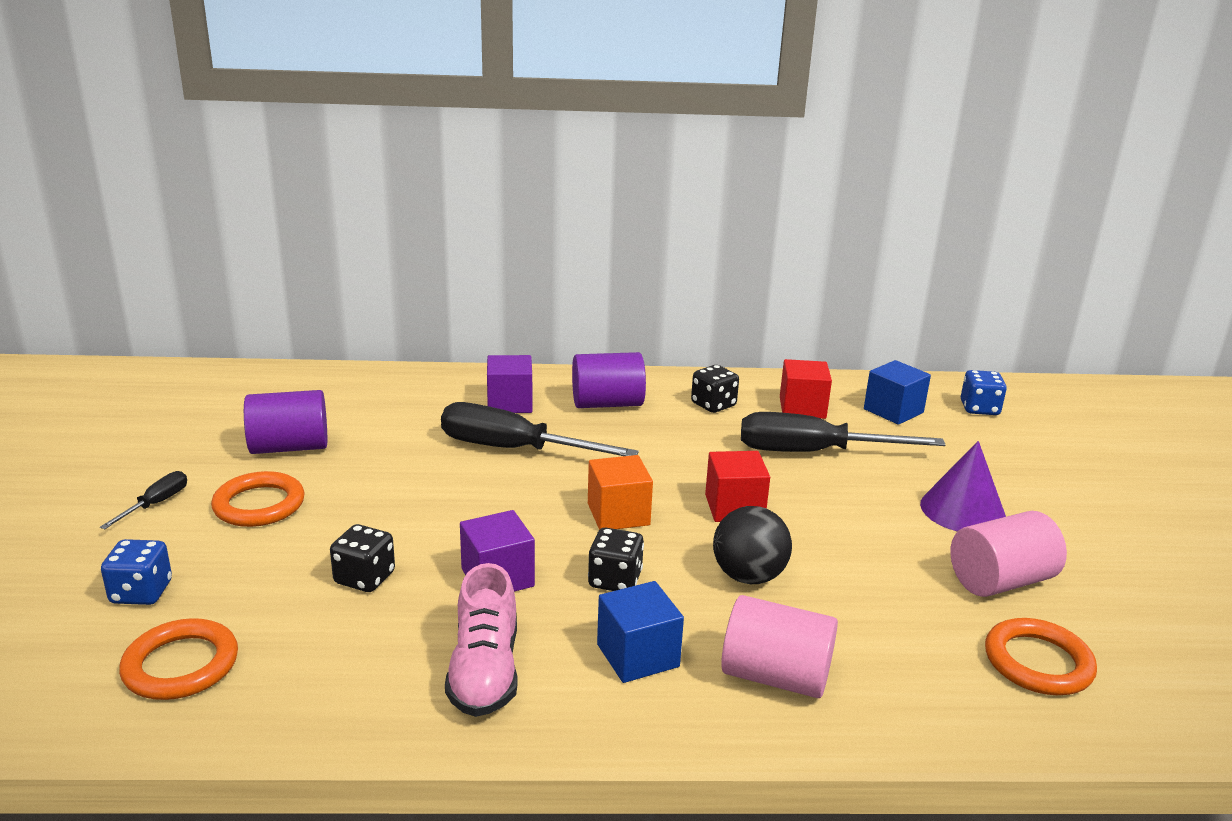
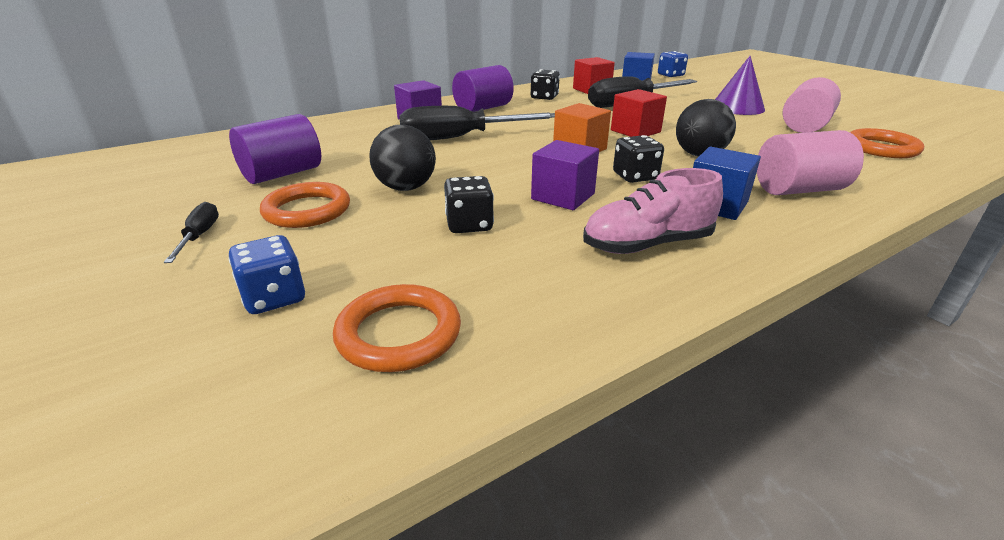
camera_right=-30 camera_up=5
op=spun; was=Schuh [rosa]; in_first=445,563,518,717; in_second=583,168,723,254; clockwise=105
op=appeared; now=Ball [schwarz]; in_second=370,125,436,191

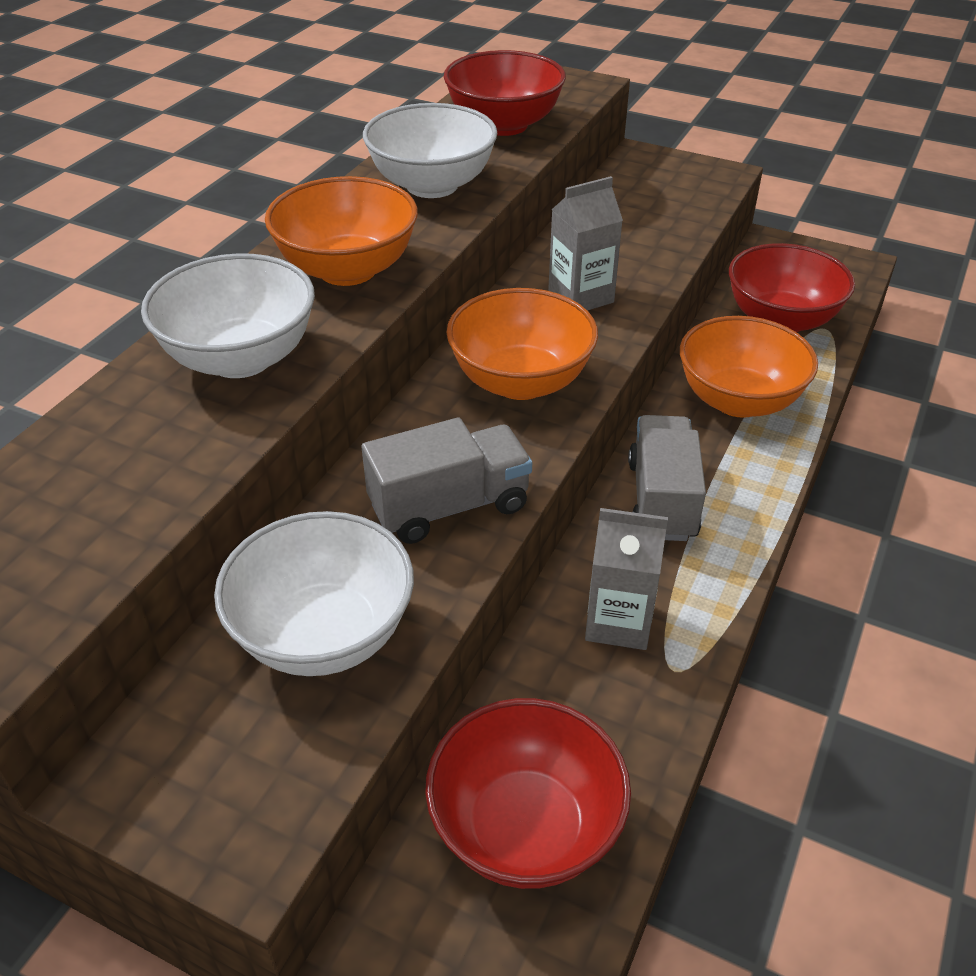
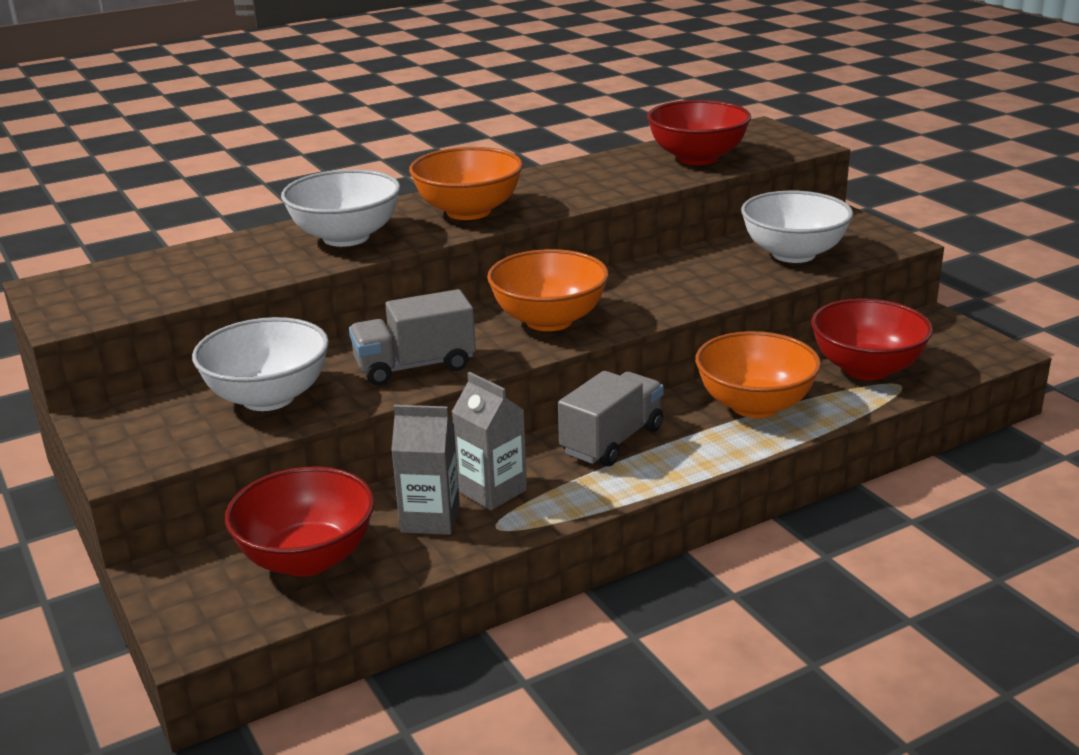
camera_right=35 camera_up=-15
op=relocated; was=Schüssel [weiß]; in_first=363,103,497,198; in_second=741,191,853,263
op=relocated; was=Getränkekarton [grau]; in_first=548,176,623,311; in_second=391,405,460,535
op=spun; was=Lastwagen [grau]; in_first=361,418,532,544; in_second=349,289,476,385; clockwise=150

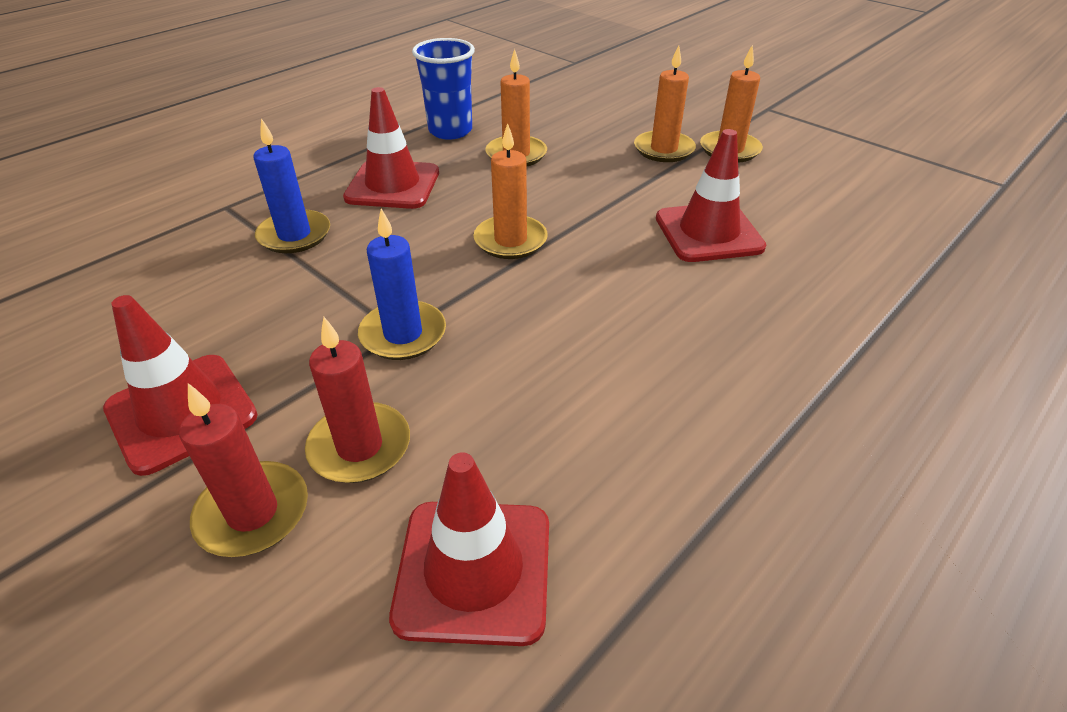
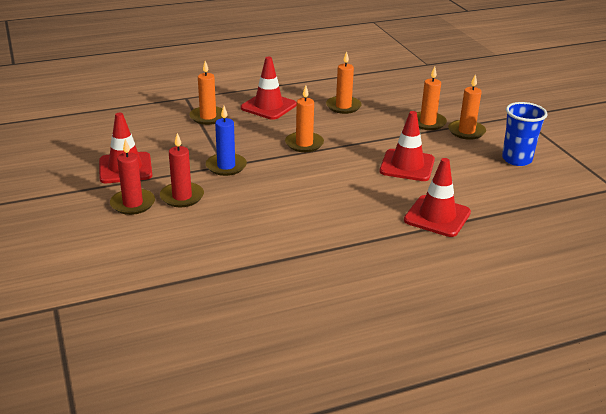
camera_right=25 camera_up=-10
op=relocated; was=Becher [blau]; in_first=412,38,475,140; in_second=502,102,547,166
op=colour; was=Kerze [blau]; now=Kerze [orange]; in_first=253,118,330,253; in_second=190,61,223,125
op=relocated; was=Leitkegel [rot]; in_first=389,452,549,646; in_second=404,158,471,237

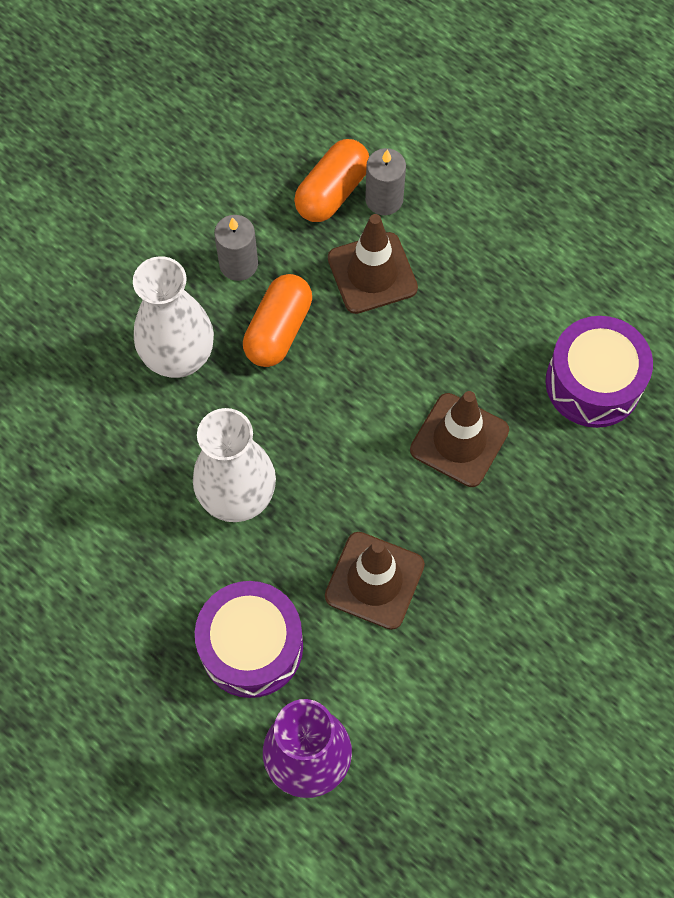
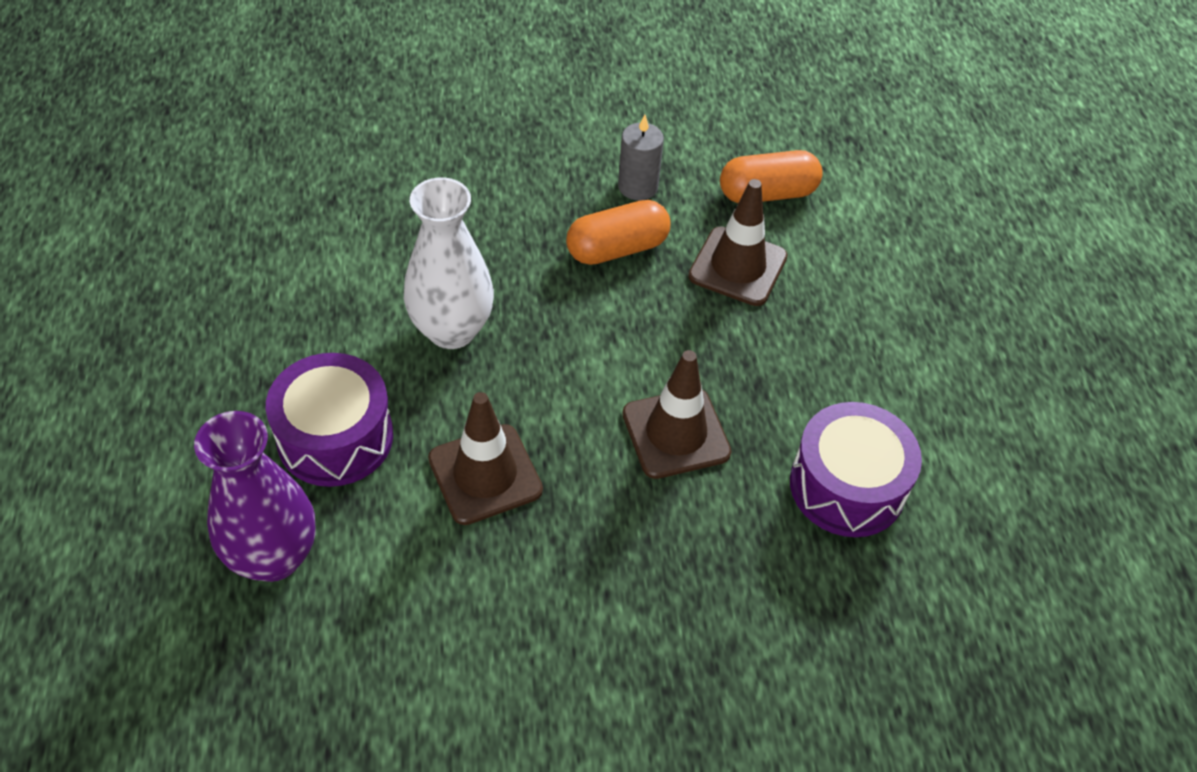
camera_right=40 camera_up=-15
op=missing; was=Kerze [grau]; in_first=365,148,406,215
op=missing; was=Vase [weiß]; in_first=133,256,214,378

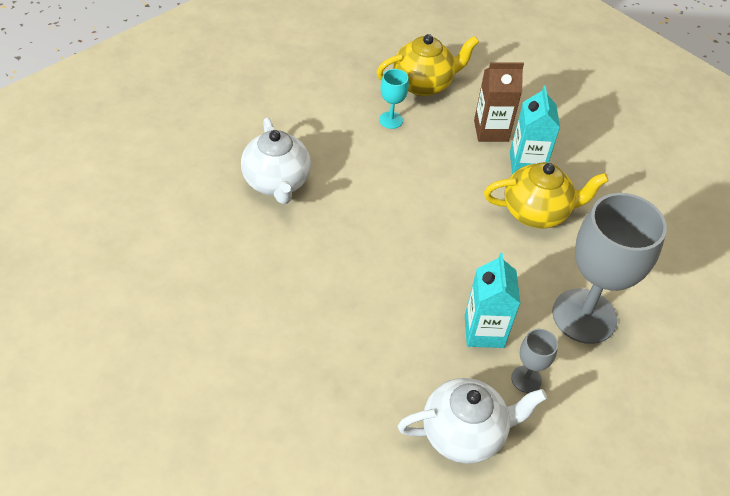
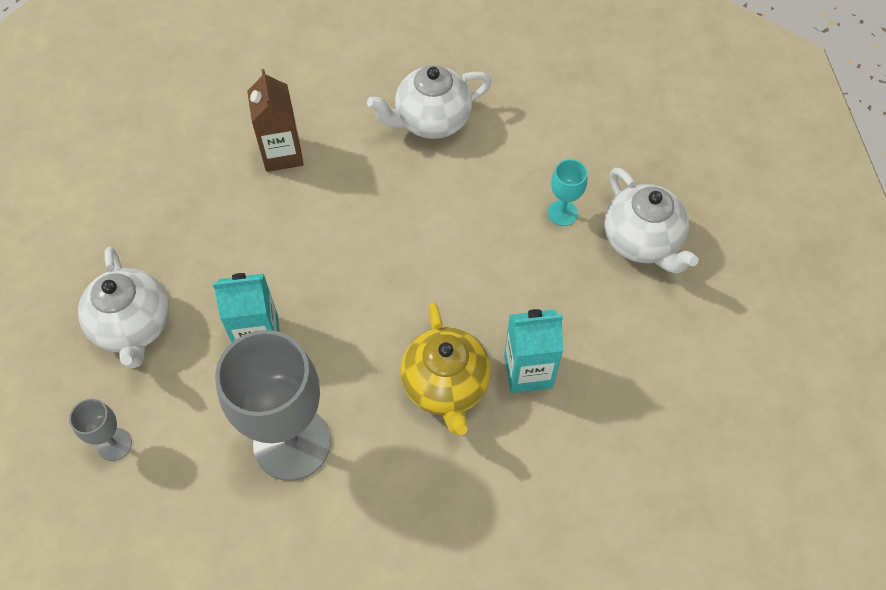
camera_right=85 camera_up=10
op=colour; was=Teekanne [gelb]; now=Teekanne [weiß]; in_first=377,34,479,96; in_second=604,167,699,274
op=relocated; was=Getränkekarton [braun]; in_first=474,62,524,142; in_second=247,69,304,172
op=relocated; was=Kelch [grau]; in_first=511,329,558,393; in_second=69,399,132,461

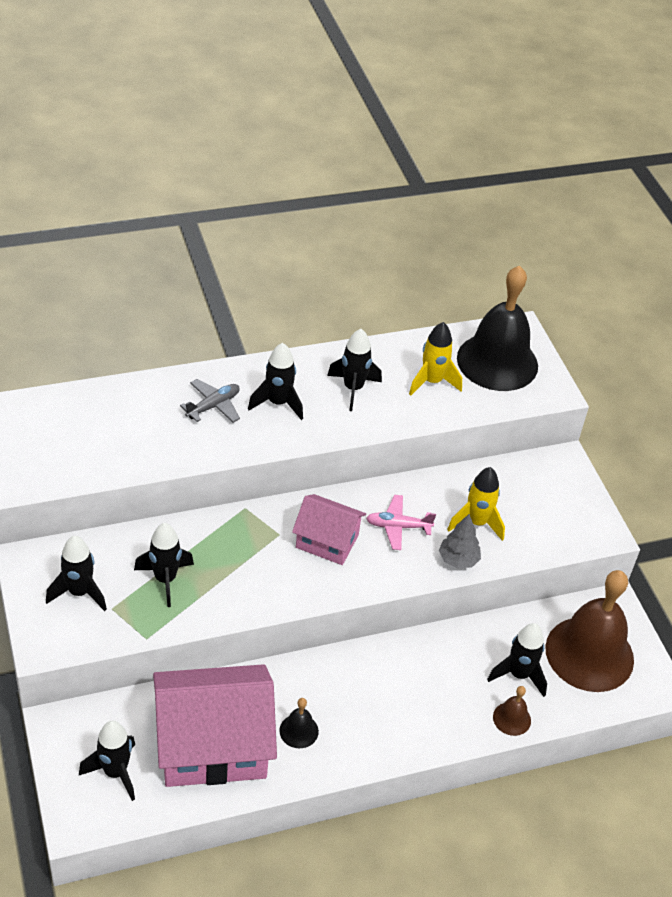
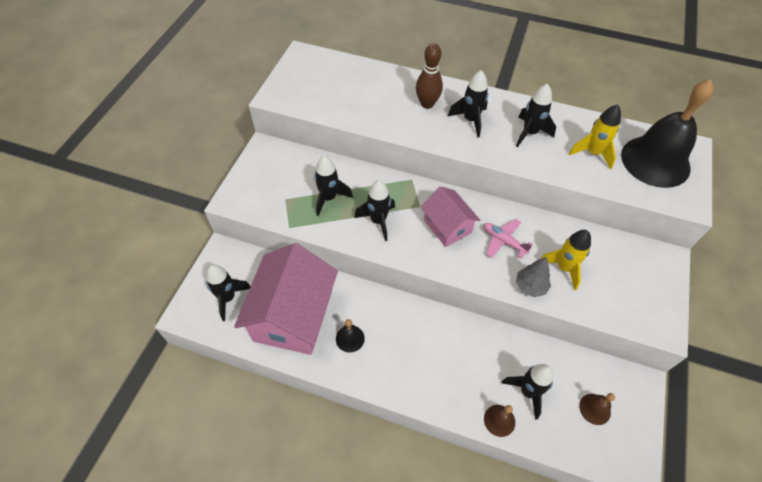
camera_right=40 camera_up=10
op=exchanged; was=Flugzeug [grau]; now=Bowlingkegel [braun]; in_first=180,379,240,423; in_second=416,43,443,109
op=relocated; was=Rakete [schwarz]; in_first=46,536,107,611; in_second=354,180,395,241
op=size; was=Glocke [braun]; in_first=545,570,634,692; in_second=579,393,615,425; ratio=0.41
op=spun; was=Haus [rosa]; in_first=153,664,277,787; in_second=234,243,338,355; clockwise=75

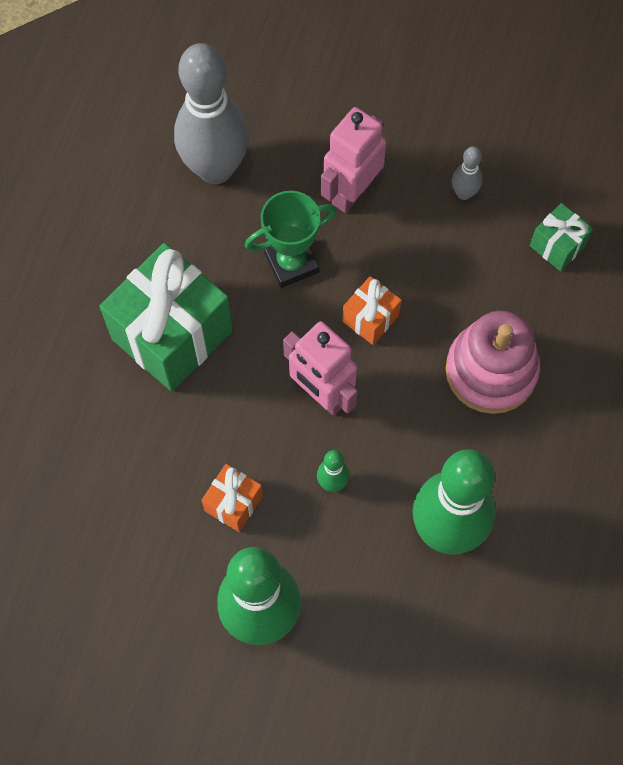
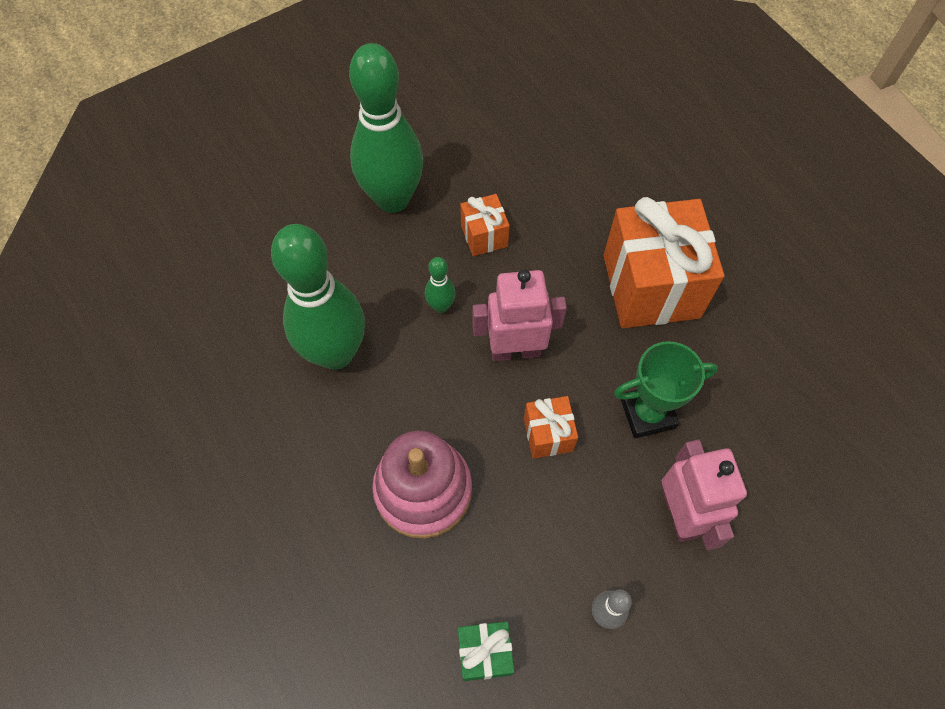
camera_right=130 camera_up=-5
op=missing; was=Bowlingkegel [grau]; in_first=174,43,249,184
op=spun; was=Pokal [grün]; in_first=245,191,336,288; in_second=614,341,718,438; clockwise=60
op=colour; was=Geschenk [grün]; now=Geschenk [orange]; in_first=99,243,233,392; in_second=604,197,725,328

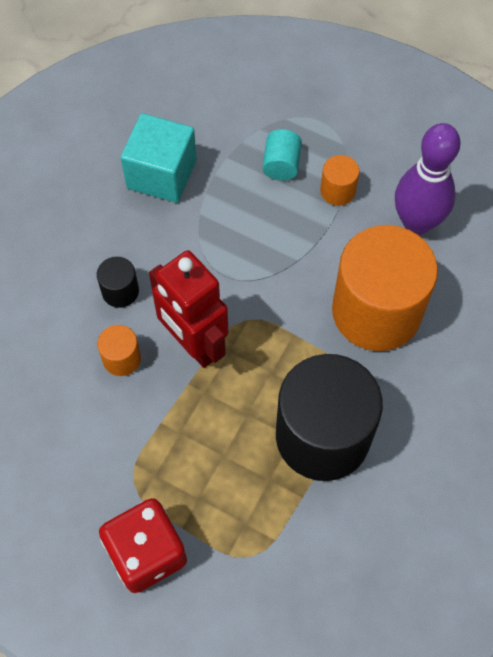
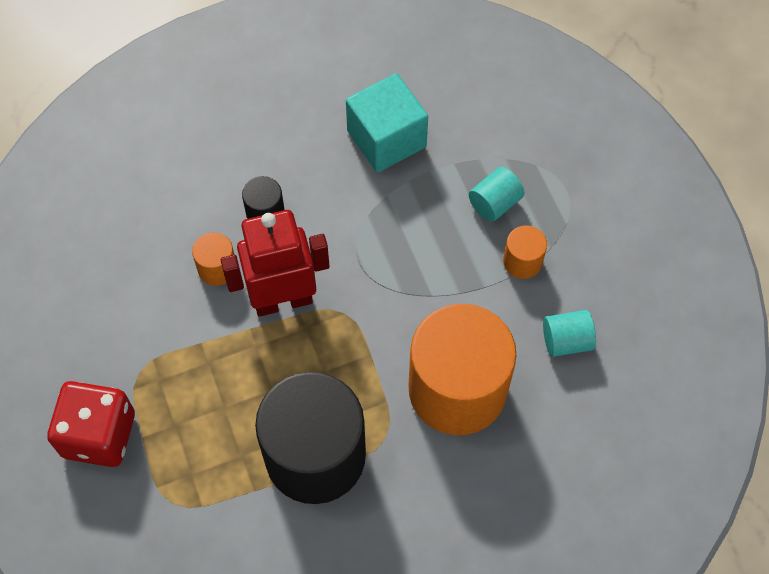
camera_right=40 camera_up=0
op=exchanged; was=Bowlingkegel [lila]; now=Vollzylinder [türkis]; in_first=395,123,461,235; in_second=543,310,596,357
op=spun; was=Roboter [rot]; in_first=149,250,229,368; in_second=221,210,330,317; clockwise=75

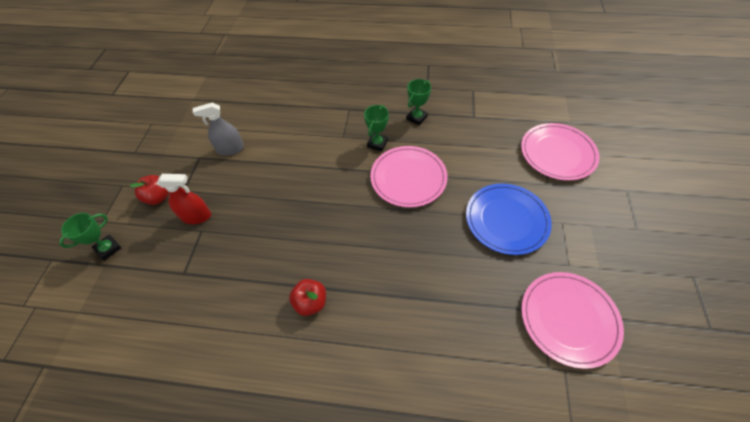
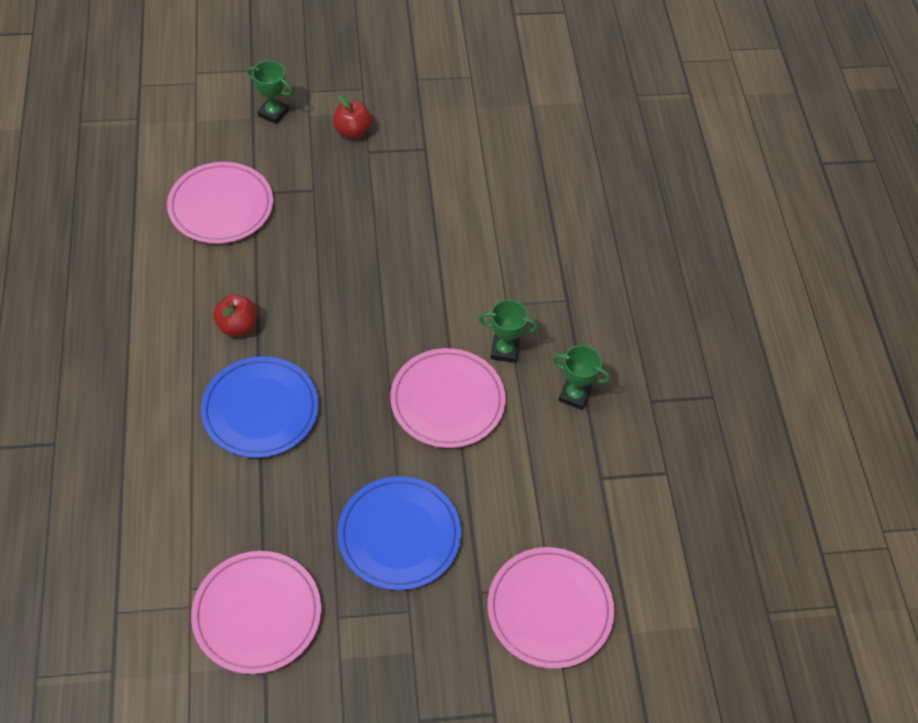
camera_right=70 camera_up=0
op=missing; was=Sprühflasche [grau]; in_first=193,103,244,156
op=missing; was=Sprühflasche [rot]; in_first=157,174,211,224
op=appeared; now=Teller [rosa]; in_second=167,162,273,244
op=appeared; now=Teller [blau]; in_second=201,356,319,458

